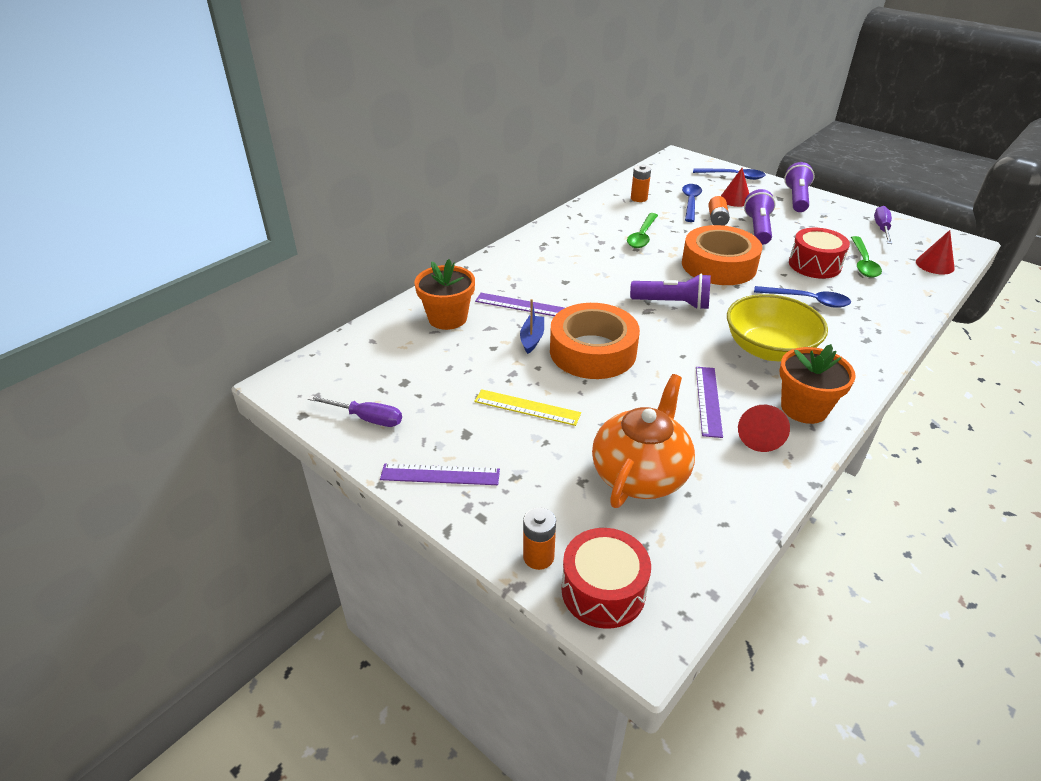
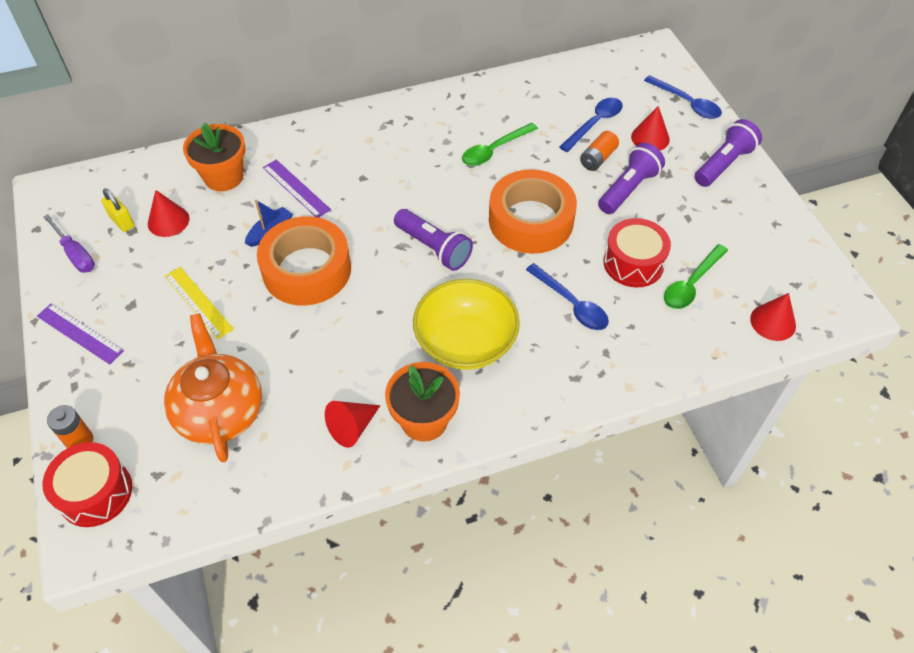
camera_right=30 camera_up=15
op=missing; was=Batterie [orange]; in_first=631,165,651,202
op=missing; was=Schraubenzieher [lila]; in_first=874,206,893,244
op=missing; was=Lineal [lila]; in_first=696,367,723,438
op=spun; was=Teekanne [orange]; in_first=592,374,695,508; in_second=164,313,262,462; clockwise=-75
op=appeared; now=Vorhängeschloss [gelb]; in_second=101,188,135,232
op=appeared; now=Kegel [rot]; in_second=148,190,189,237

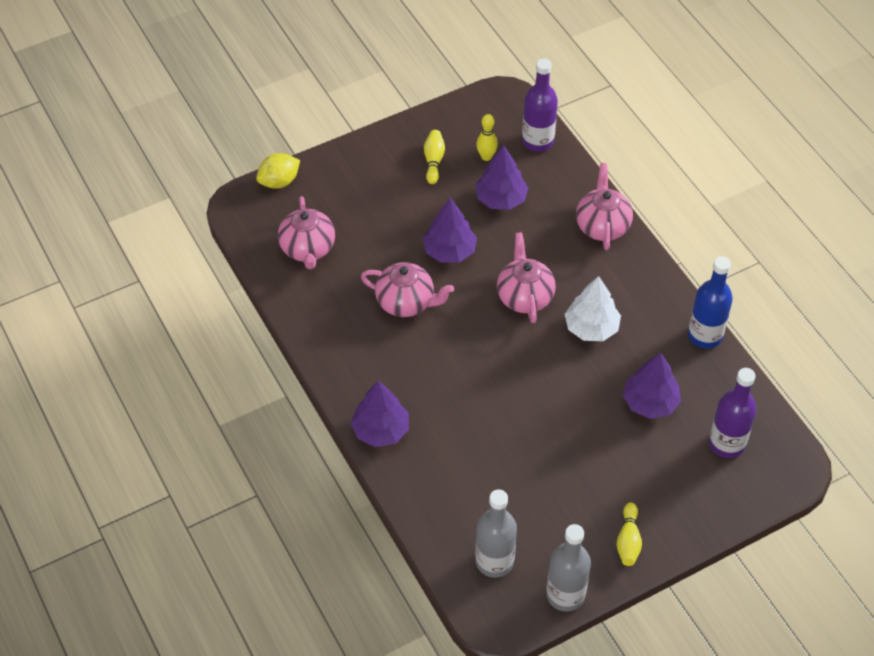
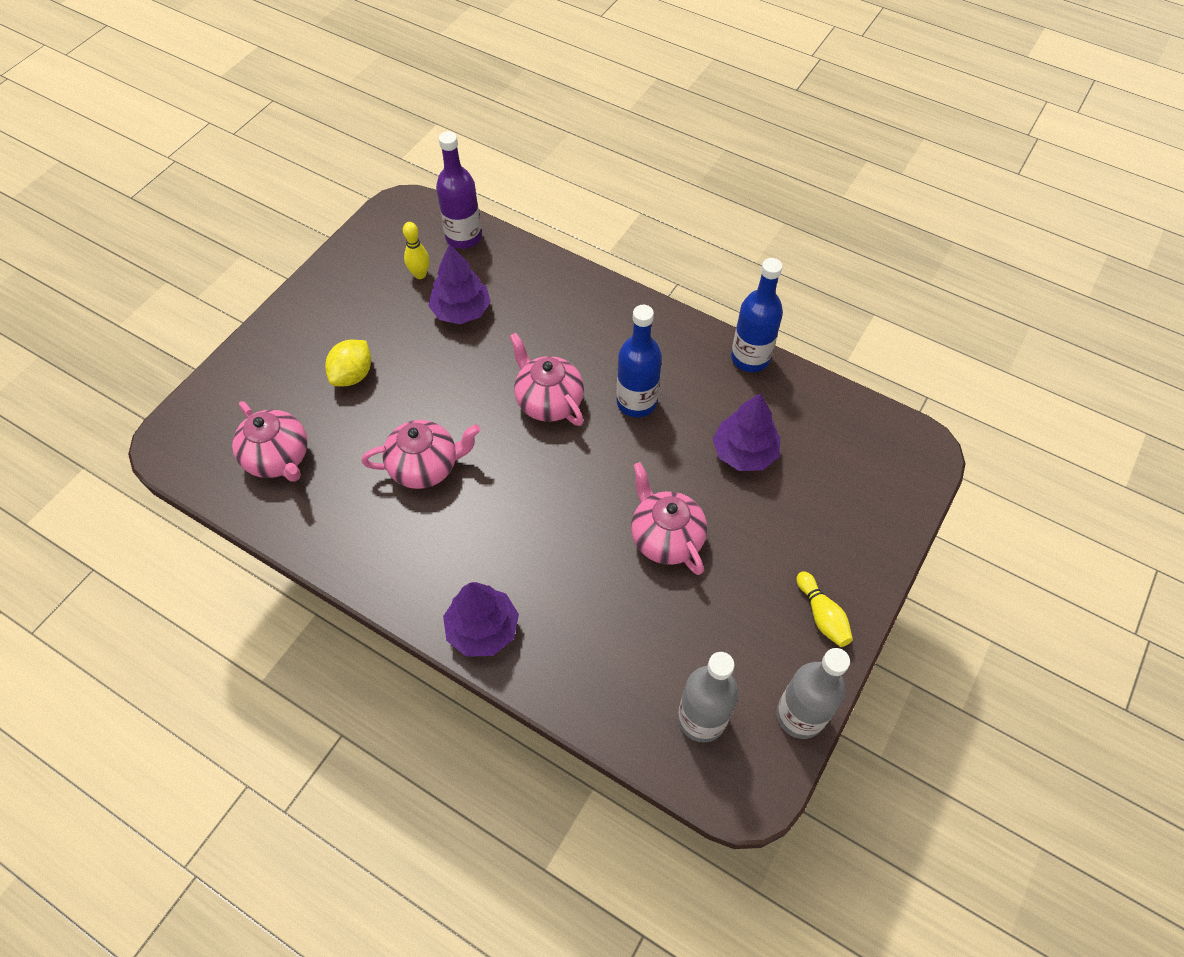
camera_right=-30 camera_up=5
op=missing; was=Bowlingkegel [gelb]; in_first=424,130,445,184
op=relocated; was=Zitrone [gelb]; in_first=256,153,300,189; in_second=325,340,371,386
op=relocated; was=Teekanne [rosa]; in_first=576,163,633,250; in_second=631,462,707,575
op=missing; was=Baum [lila]; in_first=423,198,477,263
op=exchanged; was=Baum [weiß]; now=Flasche [blau]; in_first=565,276,621,341; in_second=617,305,662,417
op=missing; was=Flasche [lila]; in_first=709,368,757,458

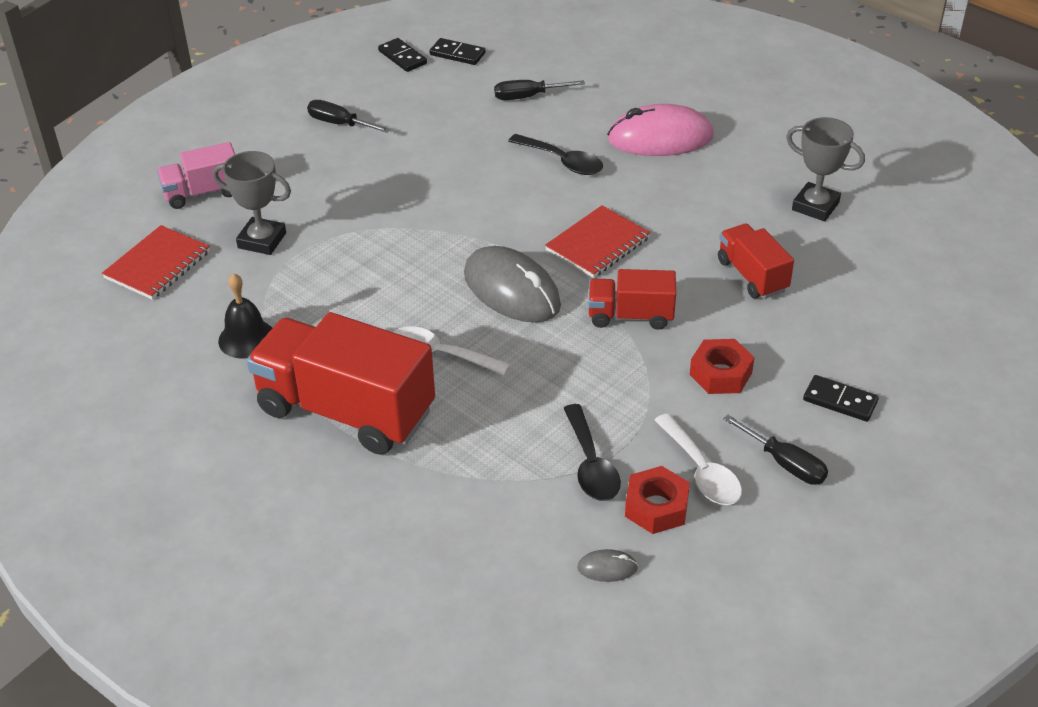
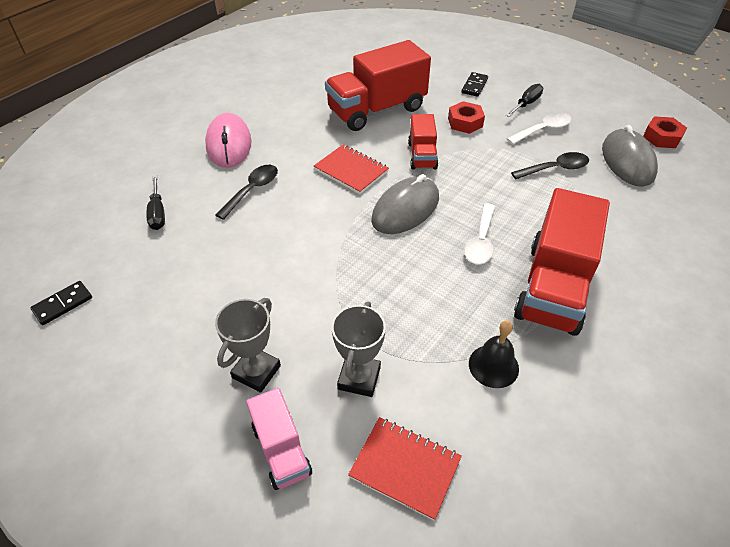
camera_right=-95 camera_up=5
op=missing; was=Dominostein [schwarz]; in_first=430,38,485,65
op=missing; was=Schraubenzieher [schwarz]; in_first=307,100,391,133
op=relocated; was=Pokal [grau]; in_first=786,117,865,221; in_second=215,298,281,393
op=size; was=Lastwagen [rot]; in_first=718,223,794,299; in_second=325,40,431,131; ratio=1.9
op=relocated; was=Sechskantmutter [rot]; in_first=625,466,690,534; in_second=643,116,687,148
op=size; was=Computermaus [grau]; in_first=577,549,638,582; in_second=602,125,658,187; ratio=2.41

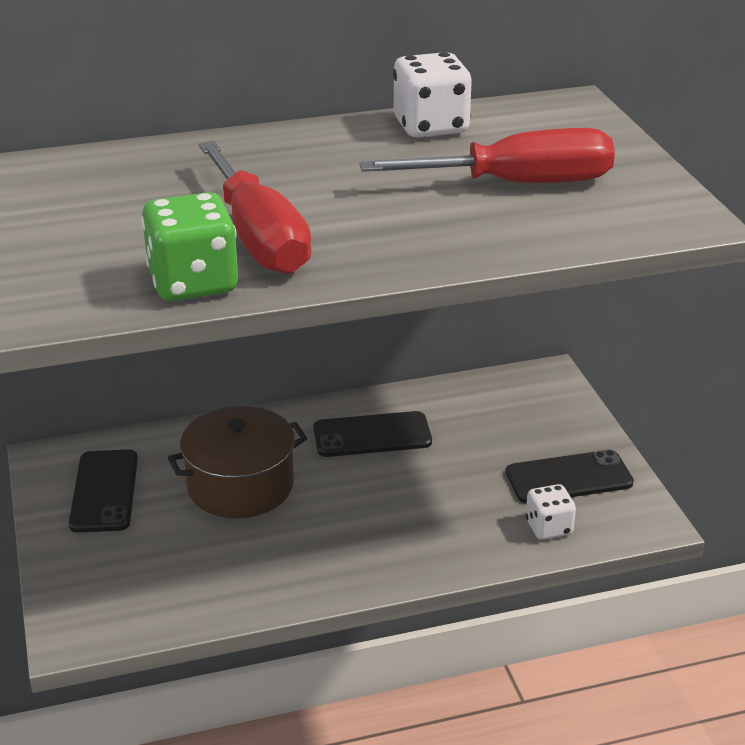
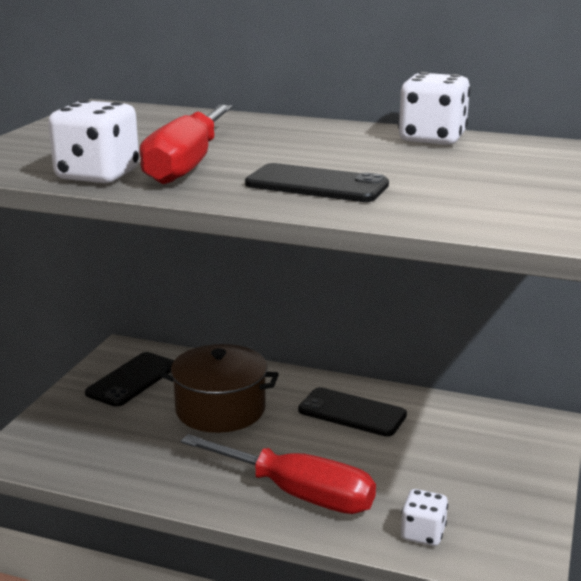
camera_right=35 camera_up=-10
op=relocated; was=Schraubenzieher [rot]; in_first=359,128,615,183; in_second=181,434,376,514
op=colour; was=Spielwürfel [grün]; now=Spielwürfel [weiß]; in_first=141,192,238,301; in_second=48,100,139,183
op=relocated; was=Handy [schwarz]; in_first=506,450,634,504; in_second=245,163,389,202

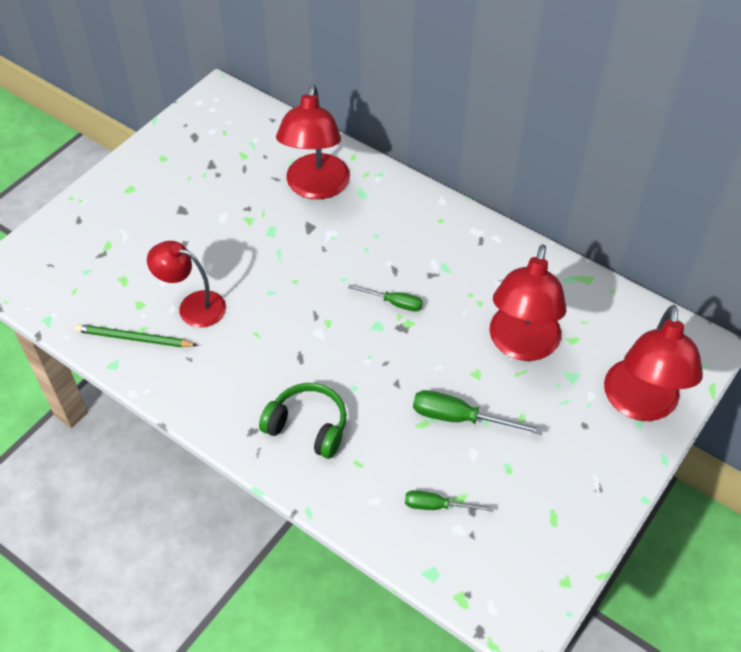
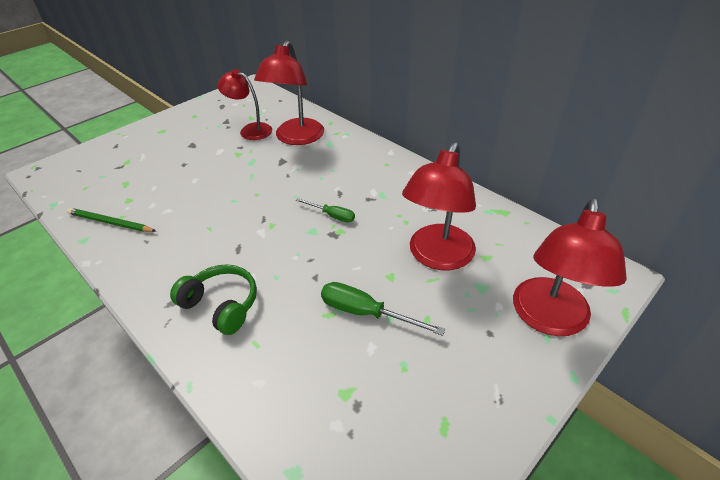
camera_right=10 camera_up=-10
op=relocated; was=Lampe [rot]; in_first=147,241,226,328; in_second=217,69,272,140
op=missing; was=Schraubenzieher [grün]; in_first=405,490,494,512

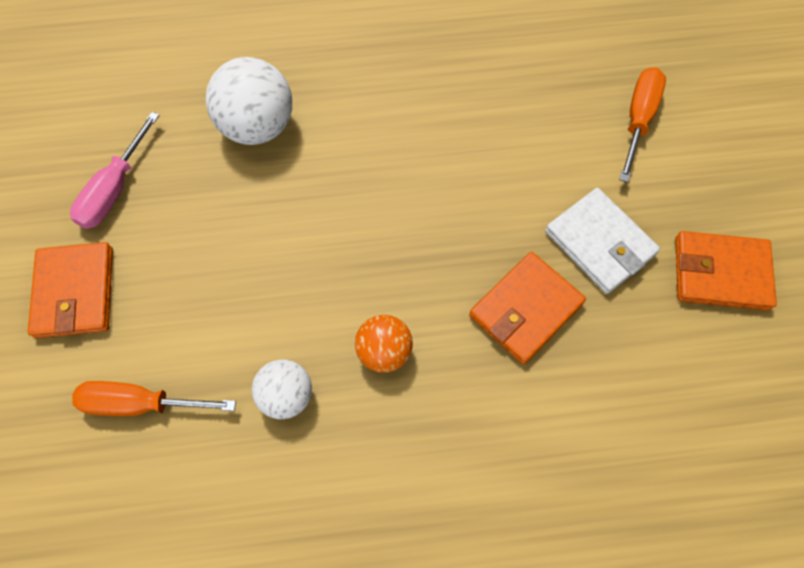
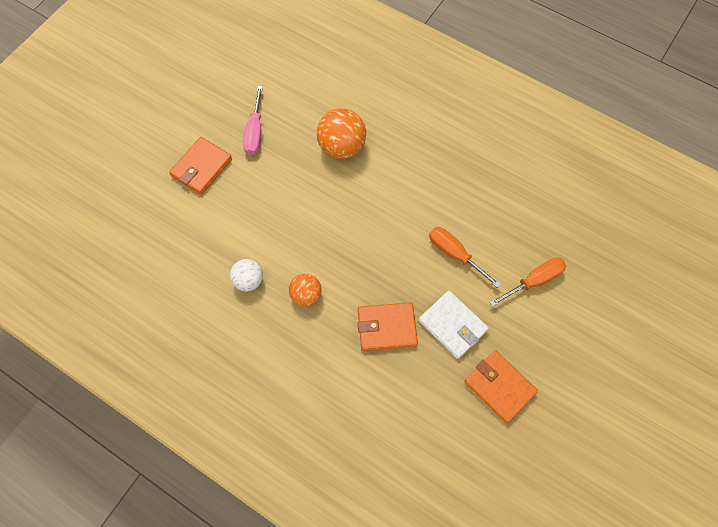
camera_right=40 camera_up=0
op=colour; was=Ball [weiß]; now=Ball [orange]; in_first=205,57,292,145; in_second=317,108,366,159
op=spun; was=Schraubenzieher [rosa]; in_first=70,112,159,229; in_second=243,86,263,155; clockwise=-60
op=spun; was=Geldbörse [weiß]; in_first=545,188,660,294; in_second=419,291,489,359; clockwise=-45
op=relocated; was=Schraubenzieher [orange]; in_first=72,381,236,416; in_second=429,227,501,288

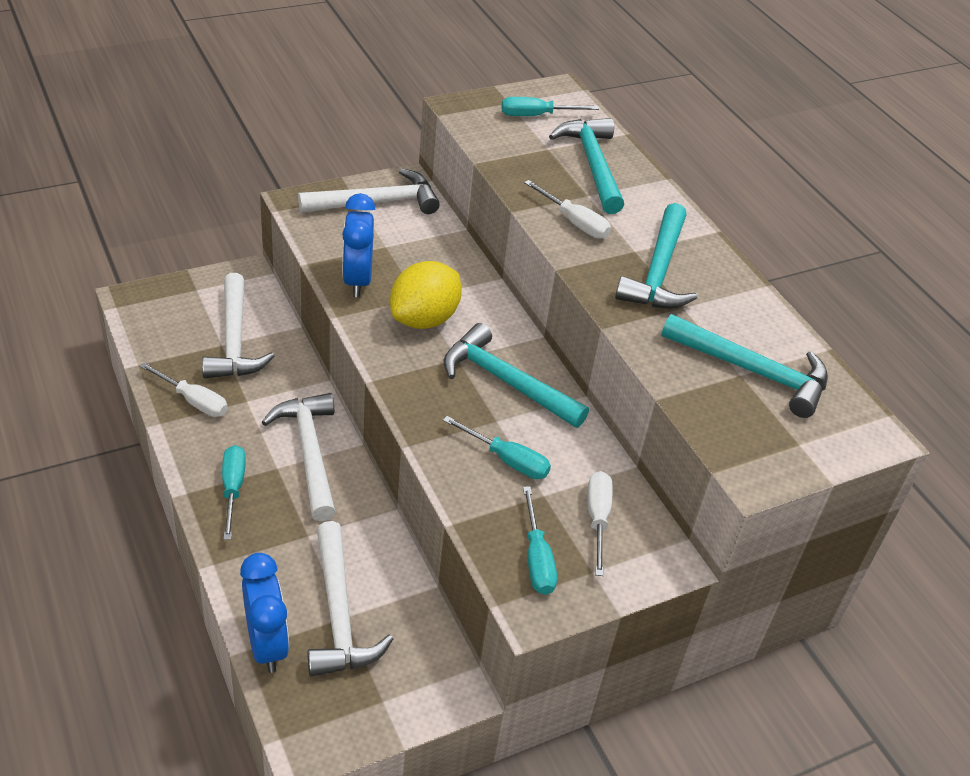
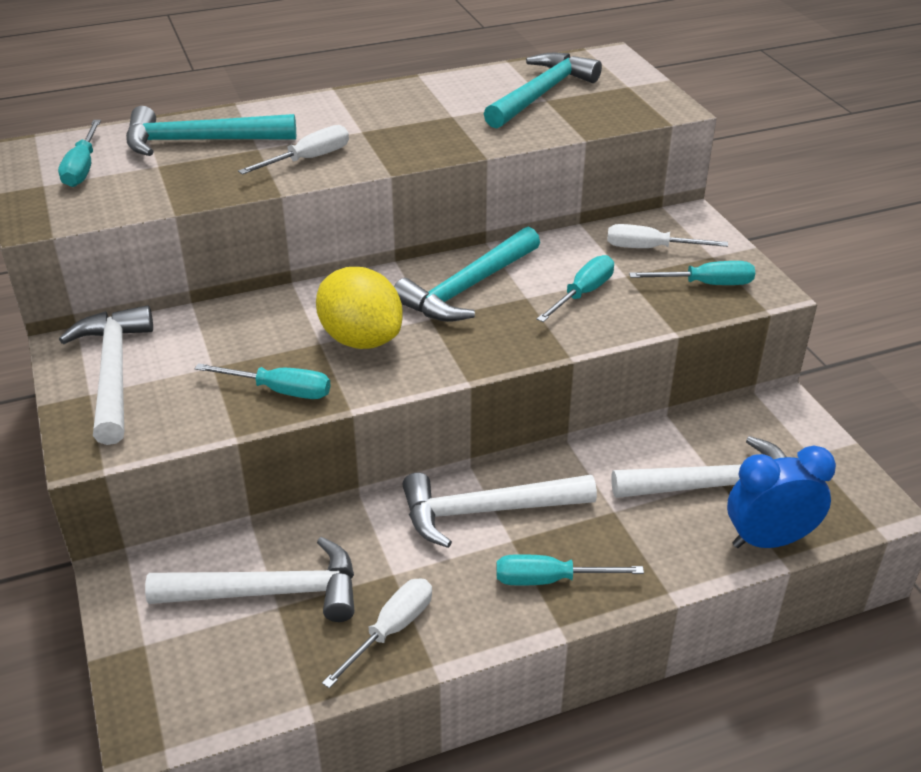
camera_right=-80 camera_up=-5
op=exchanged; was=Wecker [blau]; now=Schraubenzieher [türkis]; in_first=342,193,375,297; in_second=195,363,331,399
op=missing; was=Hammer [türkis]; in_first=615,203,697,309

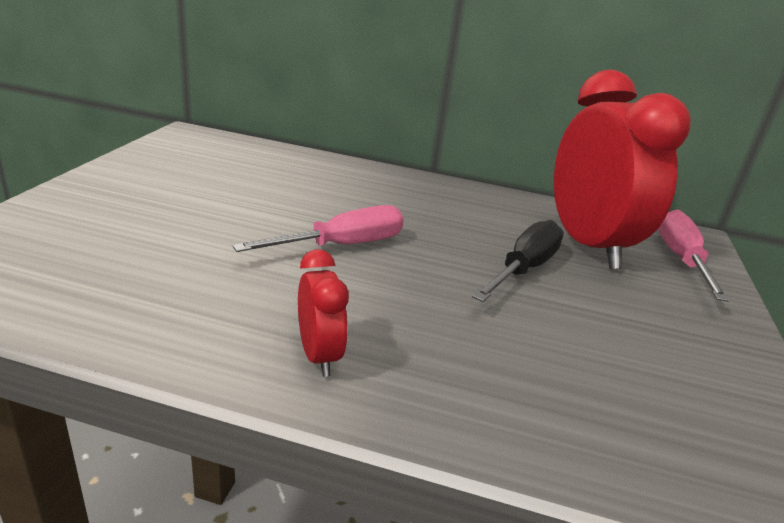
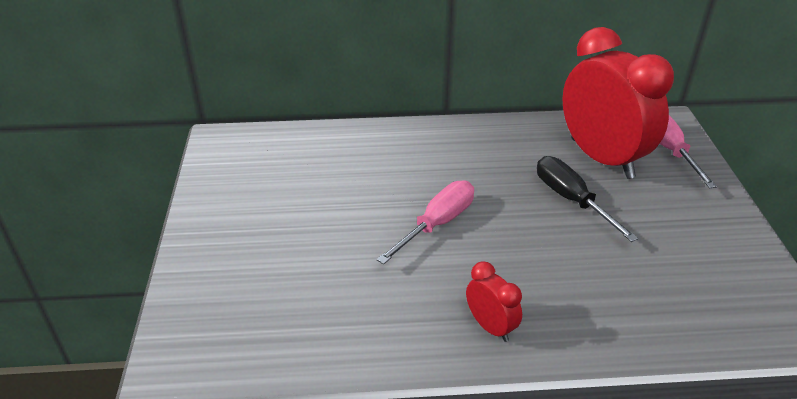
camera_right=-15 camera_up=10
op=spun; was=Schraubenzieher [schwarz]; in_first=472,220,564,302; in_second=537,156,638,242; clockwise=-45

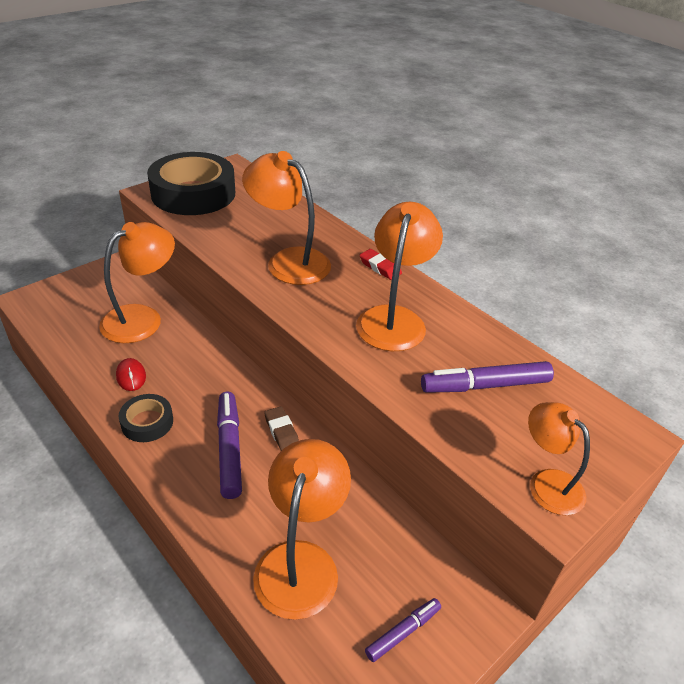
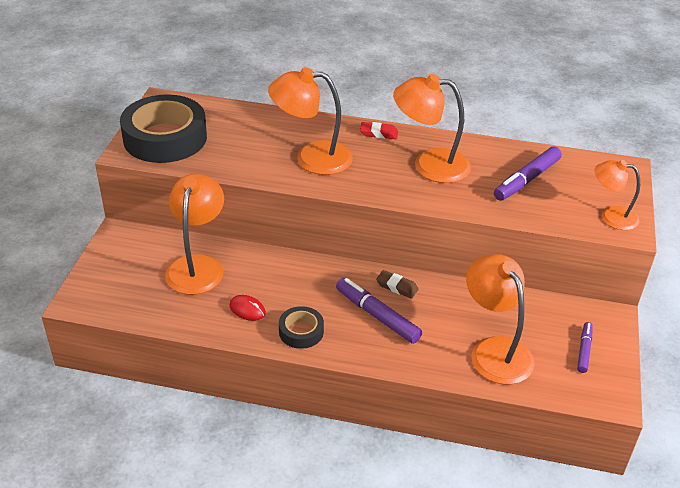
camera_right=-35 camera_up=0
op=spun; was=Lampe [orange]; in_first=356,202,443,351; in_second=393,74,471,183; clockwise=-60

